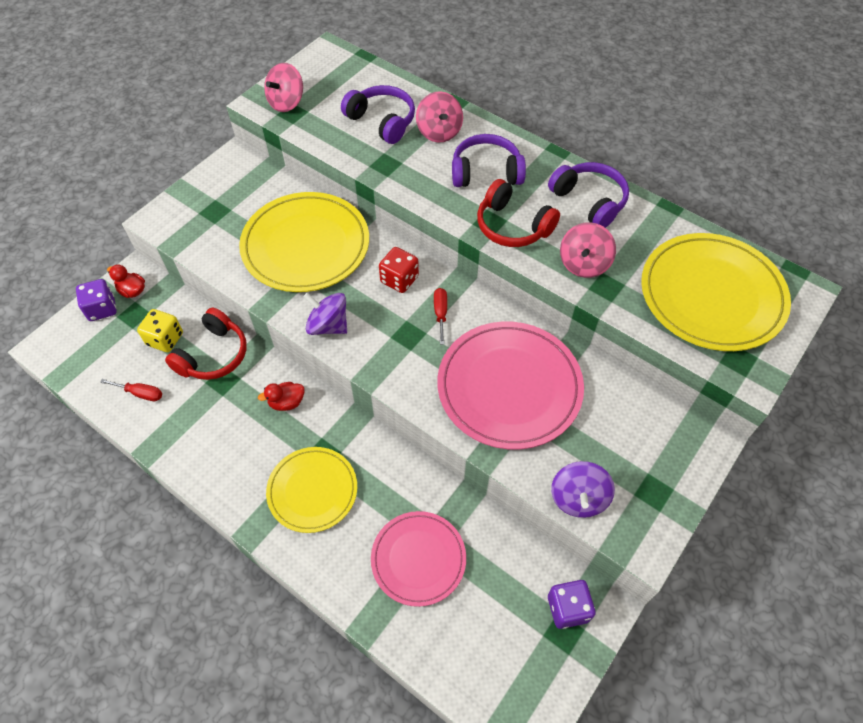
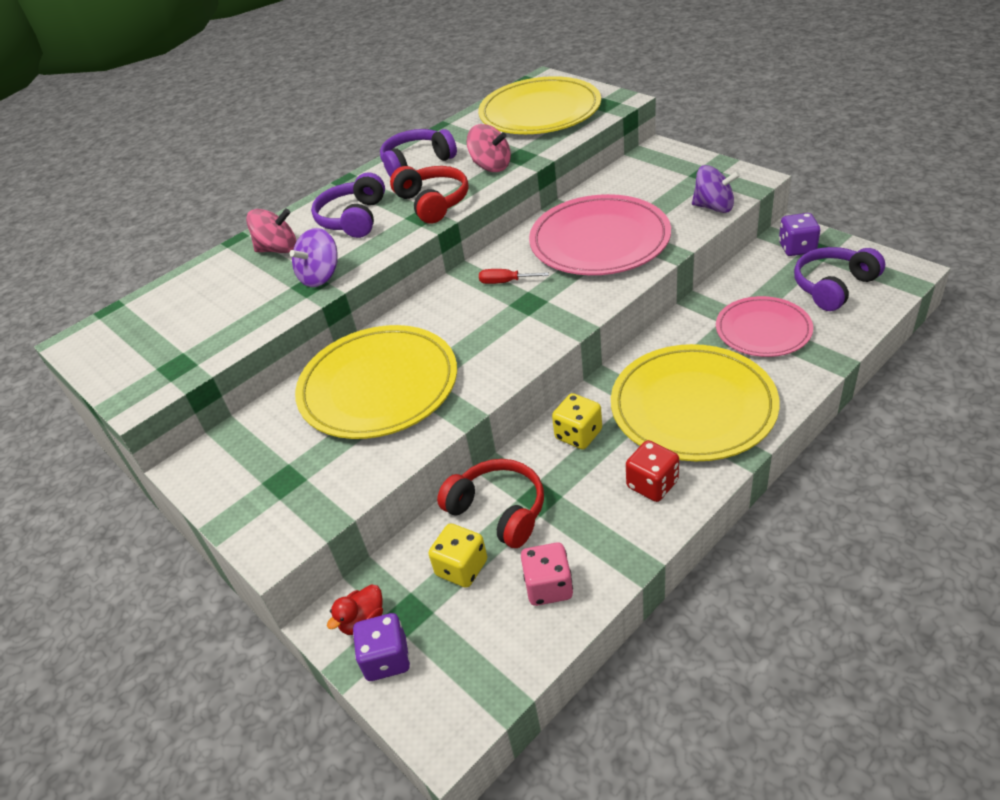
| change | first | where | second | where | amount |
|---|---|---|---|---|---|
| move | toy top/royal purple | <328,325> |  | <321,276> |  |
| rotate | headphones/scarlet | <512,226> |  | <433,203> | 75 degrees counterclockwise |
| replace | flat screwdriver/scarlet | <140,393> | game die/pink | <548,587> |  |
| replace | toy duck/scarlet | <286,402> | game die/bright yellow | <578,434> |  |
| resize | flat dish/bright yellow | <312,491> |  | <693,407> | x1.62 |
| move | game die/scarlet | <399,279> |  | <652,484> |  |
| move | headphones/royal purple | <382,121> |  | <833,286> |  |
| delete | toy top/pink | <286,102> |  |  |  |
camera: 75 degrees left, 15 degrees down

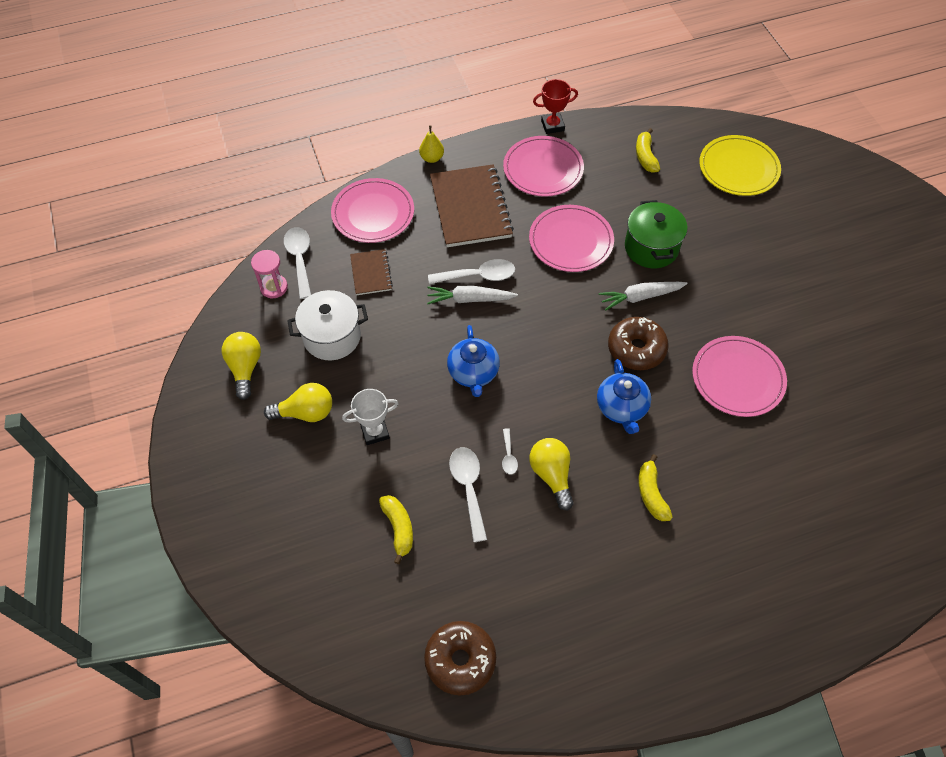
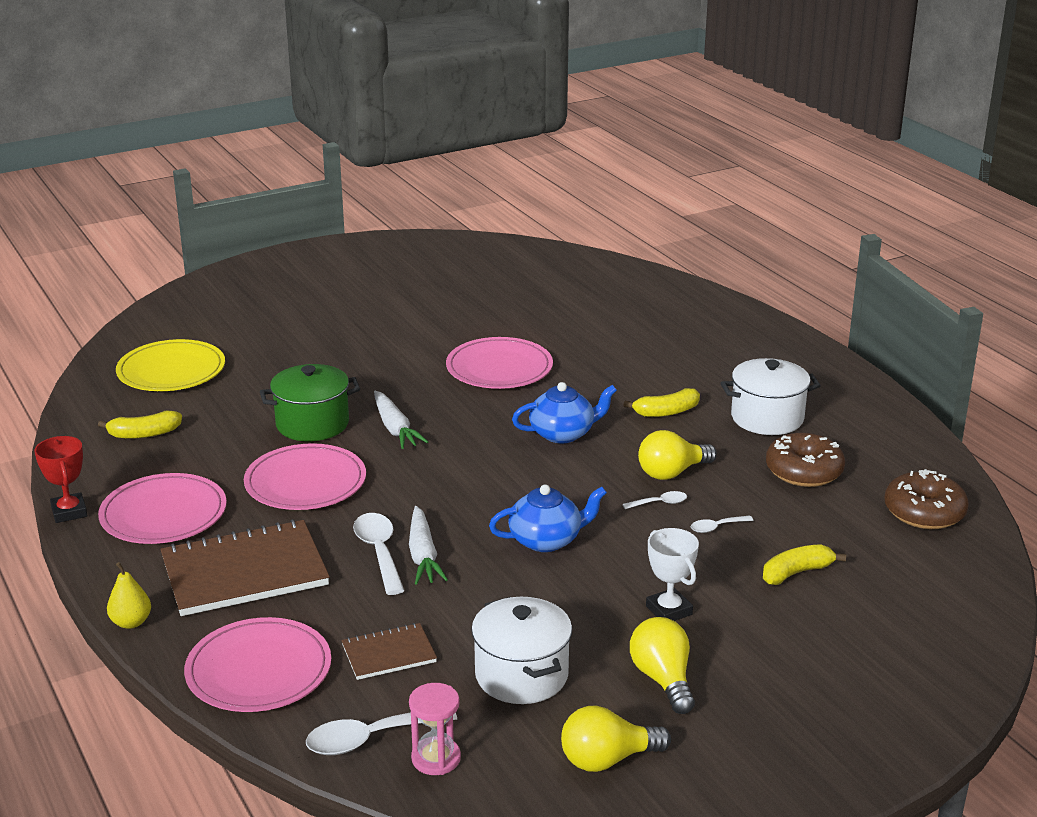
| change | first | where | second | where | amount |
|---|---|---|---|---|---|
| resize | teaspoon/snow-white | <468,488> |  | <717,527> | x0.53 |
| insert |  |  | stockpot/snow-white | <767,418> |  |
| move | donut/dark brown | <636,349> |  | <804,471> |  |
camera: 100 degrees left, 30 degrees down

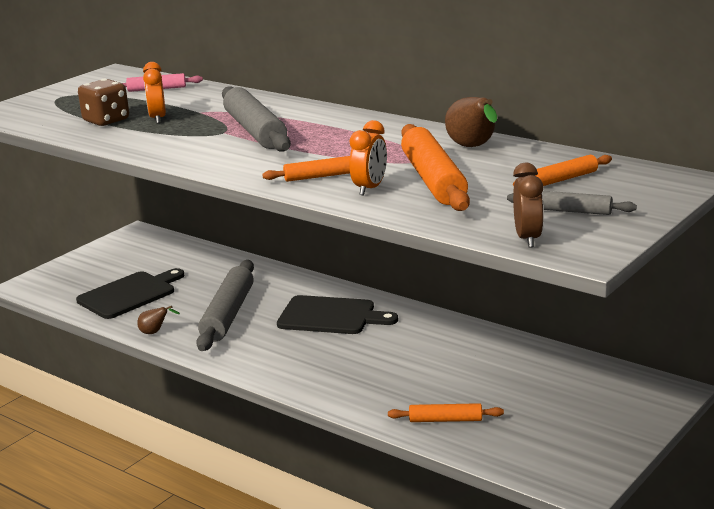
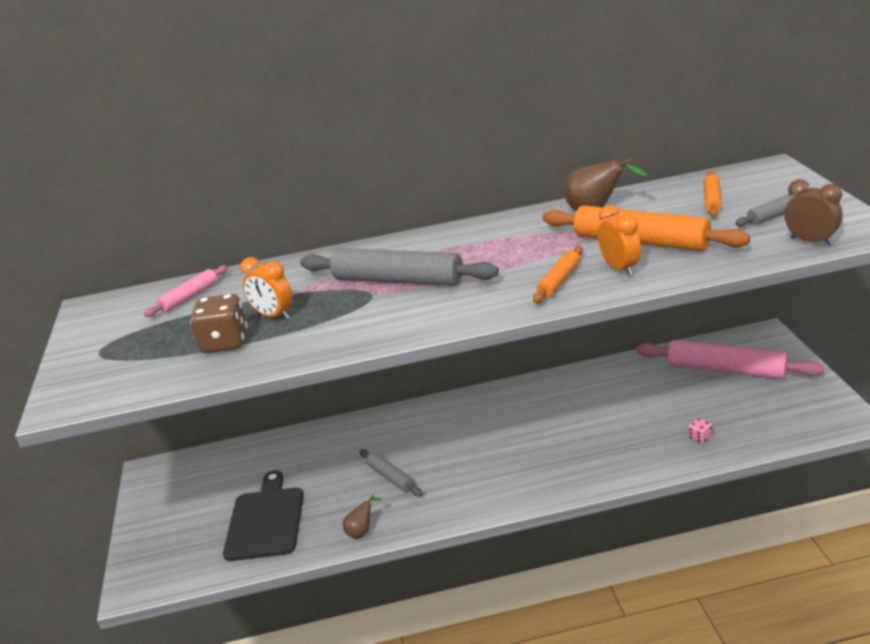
| change | first | where | second | where | amount |
|---|---|---|---|---|---|
| resize | pastry roller/ash-grey | <228,314> |  | <390,477> | x0.52 |
| insert |  |  | pastry roller/pink | <726,370> |  |
| replace | pastry roller/orange | <445,420> | game die/pink | <700,438> |  |
| delete | chopping board/jet-black | <330,316> |  |  |  |
camera: 45 degrees left, 5 degrees up

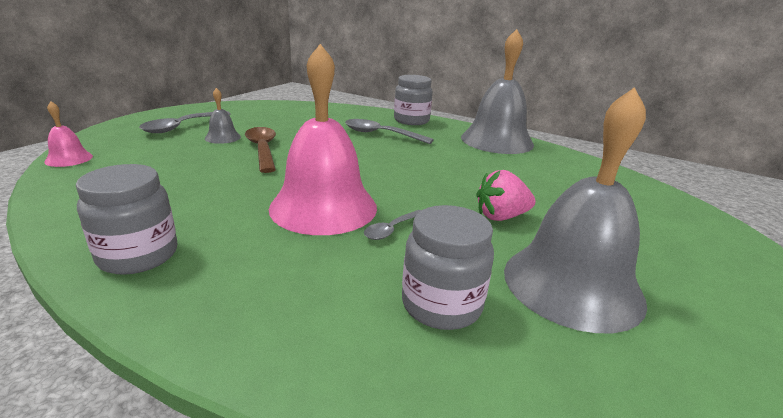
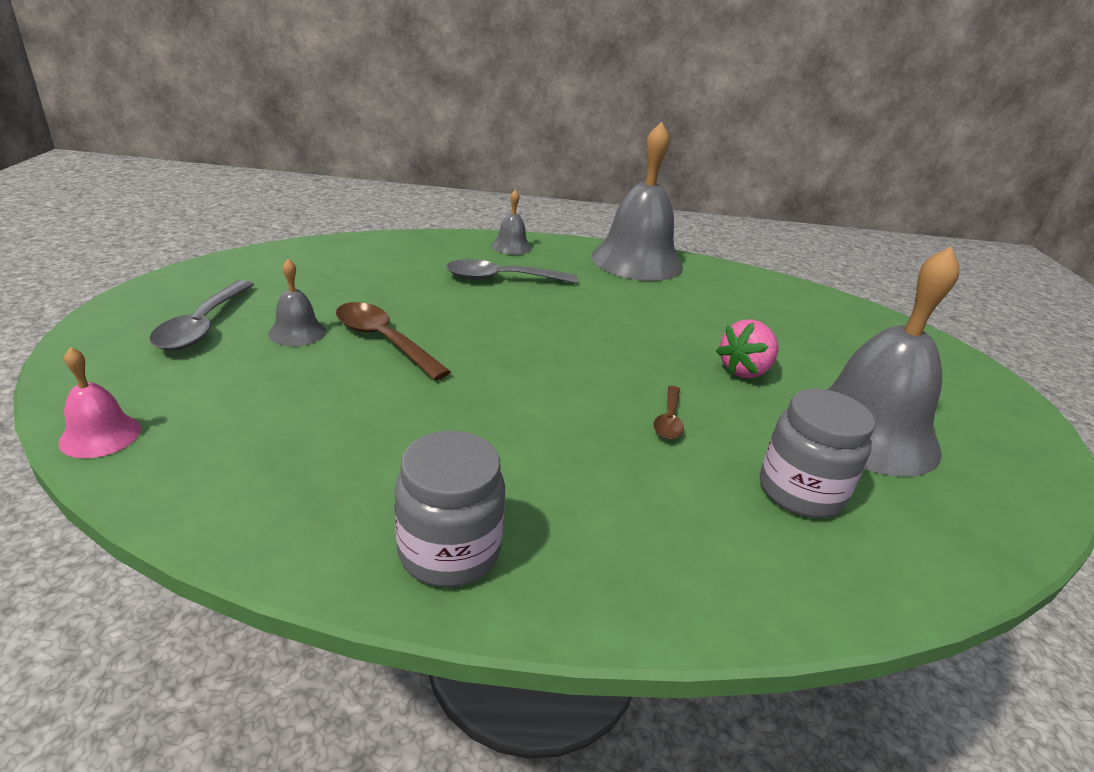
| change | first | where | second | where | amount |
|---|---|---|---|---|---|
| replace | jar/ash-grey | <411,120> | hand bell/ash-grey | <511,246> |  |
| recolor | teaspoon/ash-grey | <391,230> | teaspoon/dark brown | <669,420> |  |
| delete | hand bell/pink | <323,207> |  |  |  |
camera: 30 degrees left, 5 degrees up

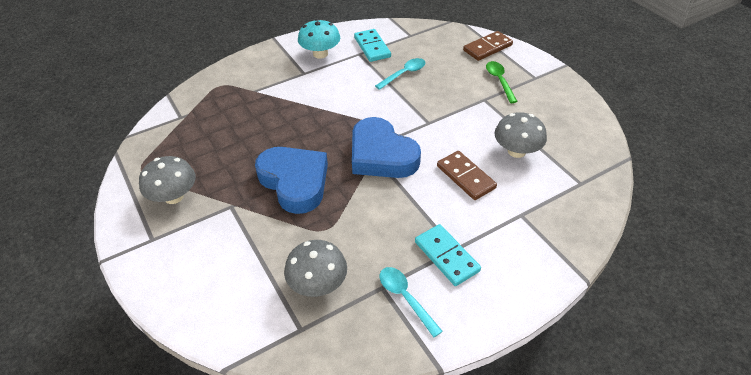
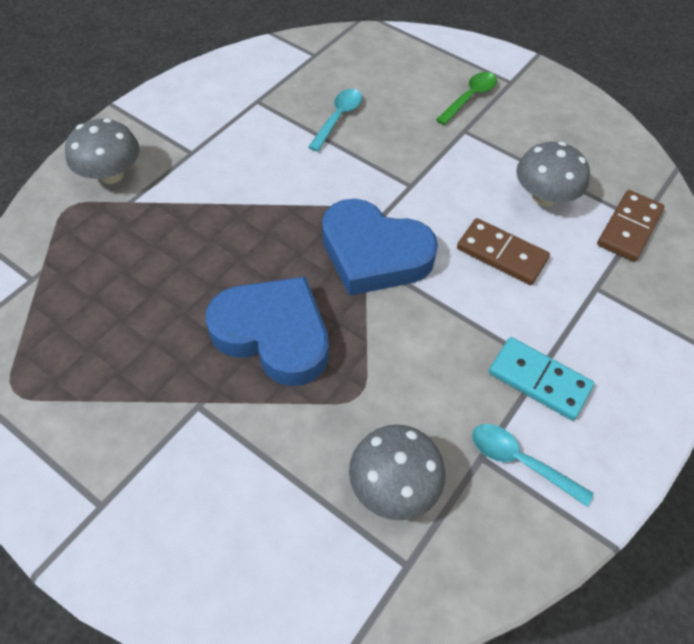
| change | first | where | second | where | amount |
|---|---|---|---|---|---|
| move | mushroom/ash-grey | <174,196> |  | <111,174> |  |
| rotate | teaspoon/emerald | <499,81> |  | <469,98> | 75 degrees clockwise |
| move | domino piece/dark brown | <487,48> |  | <629,228> |  |
| delete | mushroom/turquoise | <320,54> |  |  |  |
| delete | domino piece/turquoise | <372,47> |  |  |  |
camera: 25 degrees left, 10 degrees up

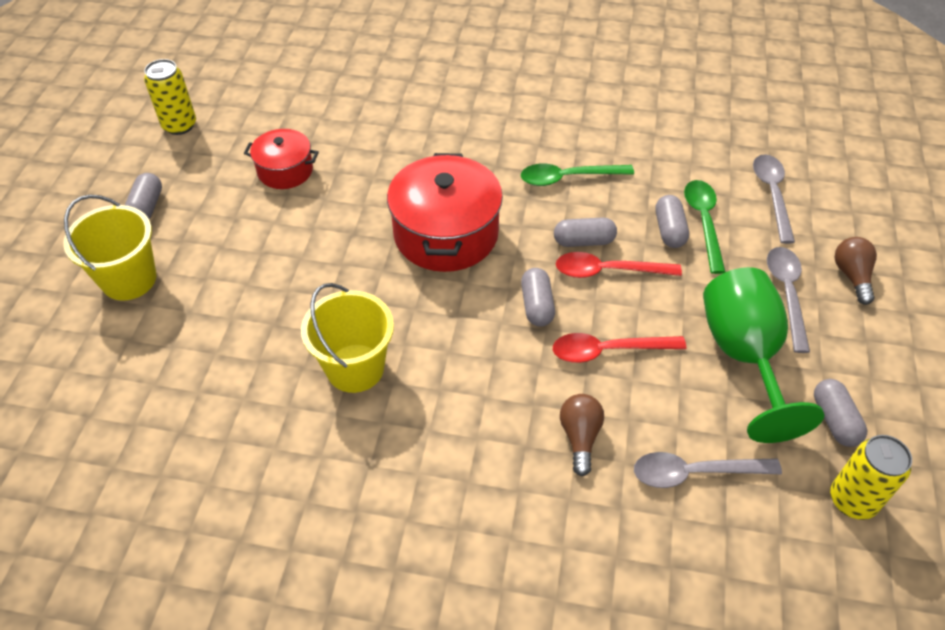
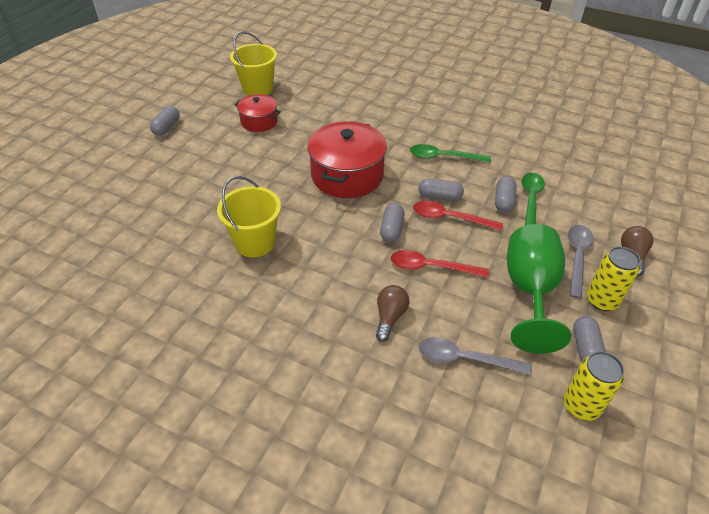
| change | first | where | second | where | amount |
|---|---|---|---|---|---|
| move | bucket/bright yellow | <129,279> |  | <258,89> |  |
| move | can/bright yellow | <179,125> |  | <601,300> |  |
| delete | teaspoon/ash-grey | <772,195> |  |  |  |
camera: 15 degrees right, 5 degrees down

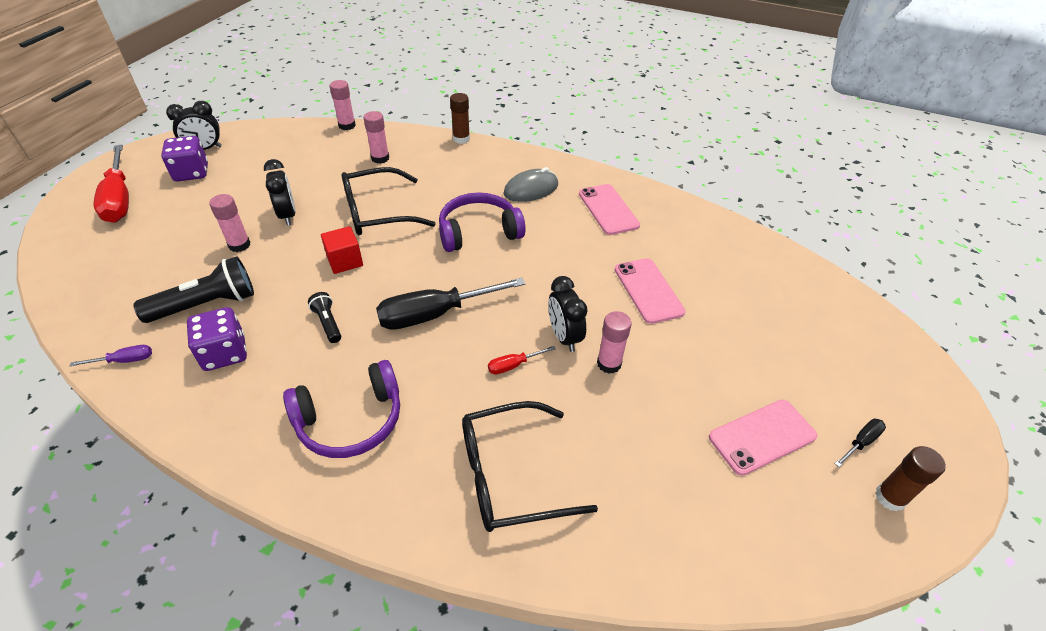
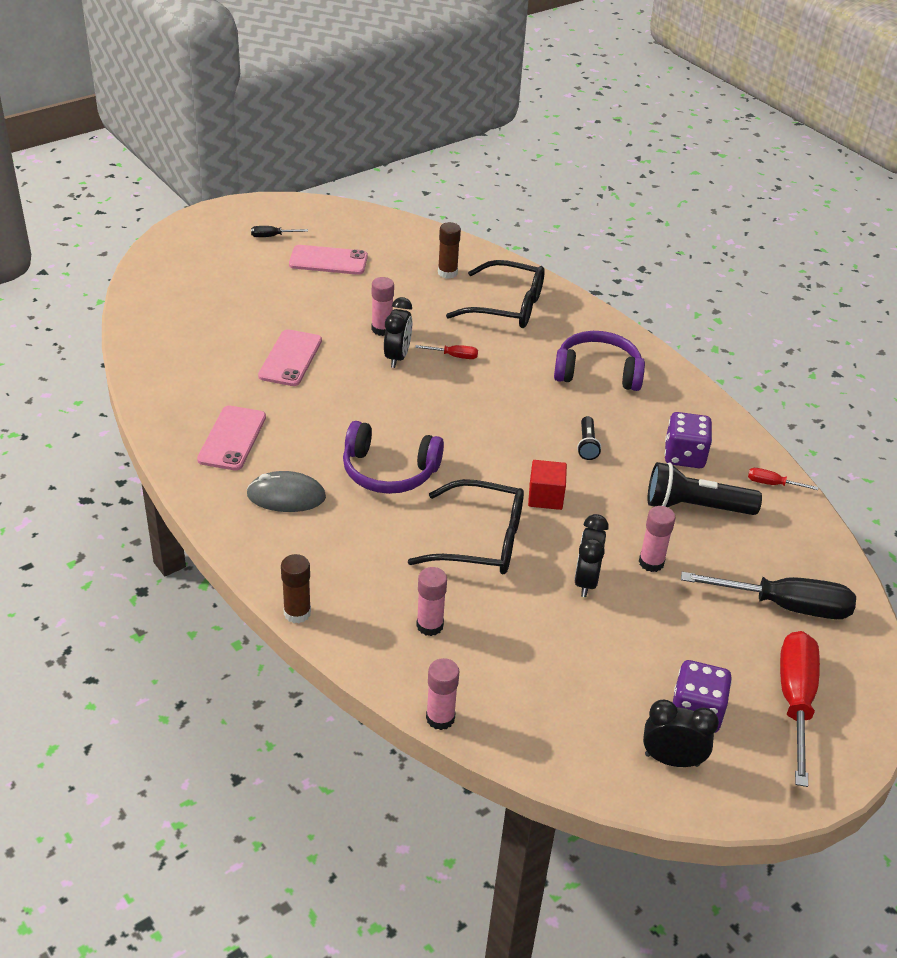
| change | first | where | second | where | amount |
|---|---|---|---|---|---|
| move | glue stick/dark brown | <890,497> |  | <447,273> |  |
| move | flat screwdriver/jet-black | <435,314> |  | <785,606> |  |
| recolor | flat screwdriver/royal purple | <124,360> | flat screwdriver/scarlet | <772,484> |  |
camera: 150 degrees left, 5 degrees down

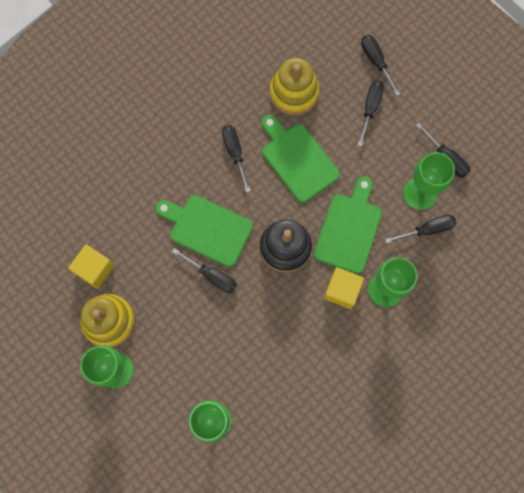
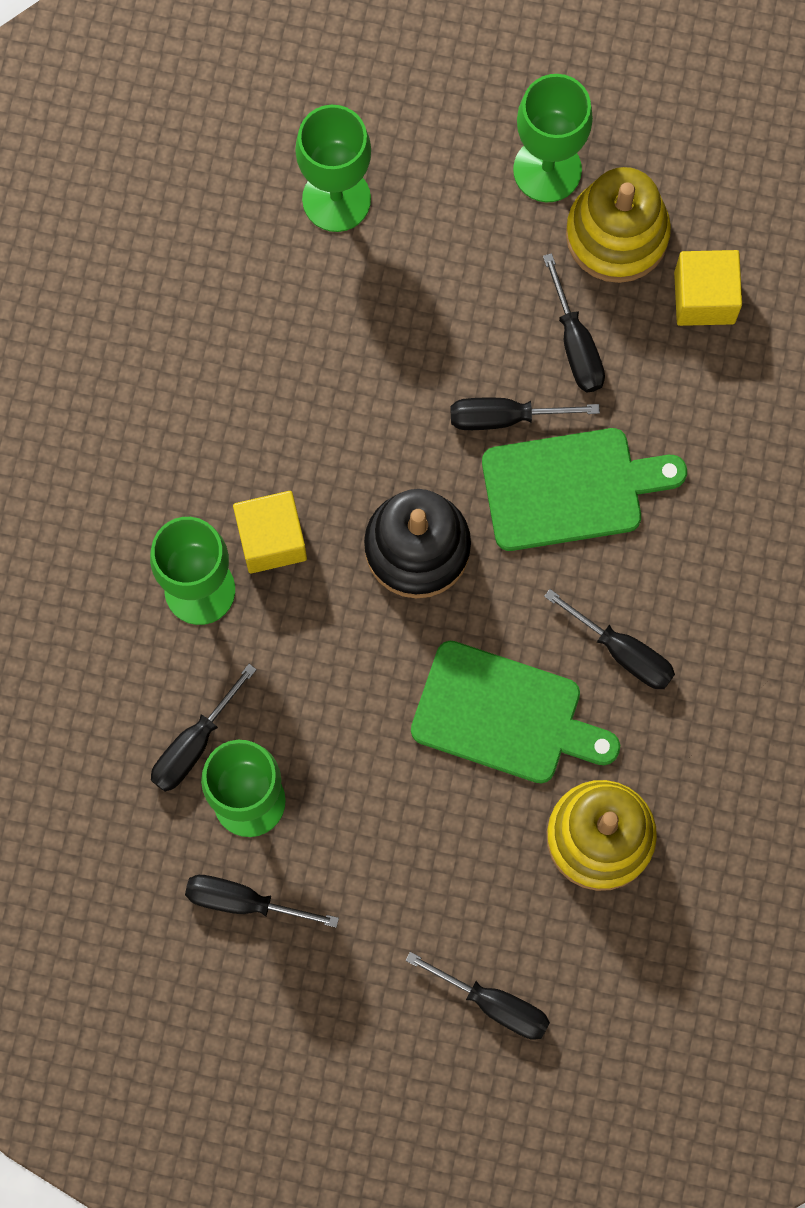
| change | first | where | second | where | amount |
|---|---|---|---|---|---|
| move | flat screwdriver/jet-black | <370,108> |  | <575,343> |  |
| delete | chopping board/emerald | <349,229> |  |  |  |
camera: 145 degrees right, 0 degrees up

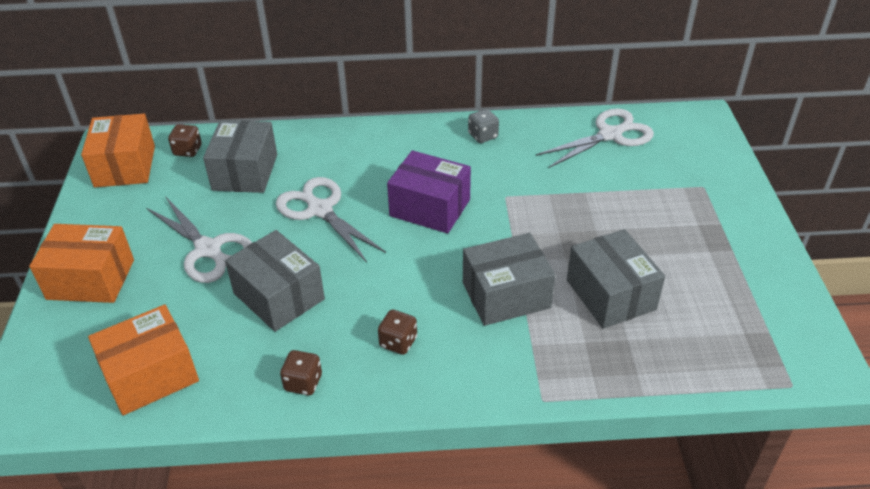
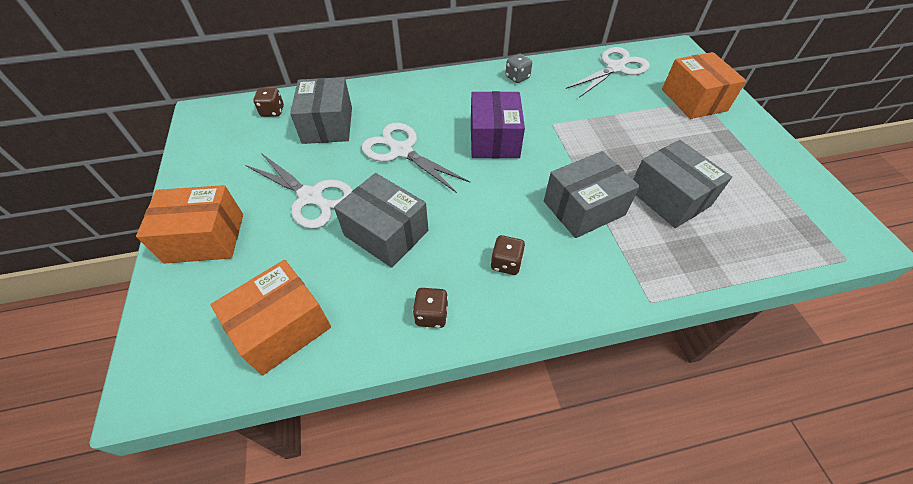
| change | first | where | second | where | amount |
|---|---|---|---|---|---|
| rotate | box/royal purple | <430,208> |  | <494,139> | 75 degrees clockwise |
| move | box/orange | <125,166> |  | <694,100> |  |
camera: 10 degrees left, 10 degrees up

